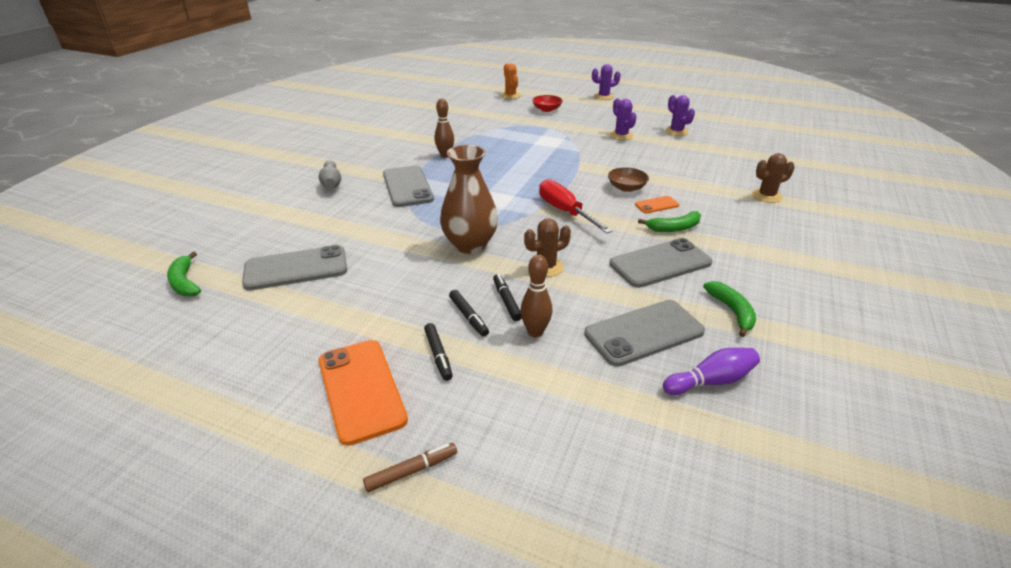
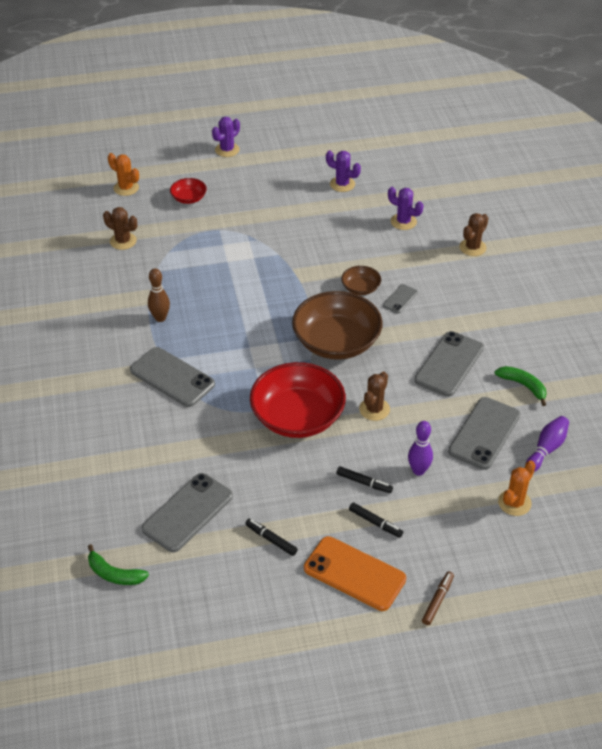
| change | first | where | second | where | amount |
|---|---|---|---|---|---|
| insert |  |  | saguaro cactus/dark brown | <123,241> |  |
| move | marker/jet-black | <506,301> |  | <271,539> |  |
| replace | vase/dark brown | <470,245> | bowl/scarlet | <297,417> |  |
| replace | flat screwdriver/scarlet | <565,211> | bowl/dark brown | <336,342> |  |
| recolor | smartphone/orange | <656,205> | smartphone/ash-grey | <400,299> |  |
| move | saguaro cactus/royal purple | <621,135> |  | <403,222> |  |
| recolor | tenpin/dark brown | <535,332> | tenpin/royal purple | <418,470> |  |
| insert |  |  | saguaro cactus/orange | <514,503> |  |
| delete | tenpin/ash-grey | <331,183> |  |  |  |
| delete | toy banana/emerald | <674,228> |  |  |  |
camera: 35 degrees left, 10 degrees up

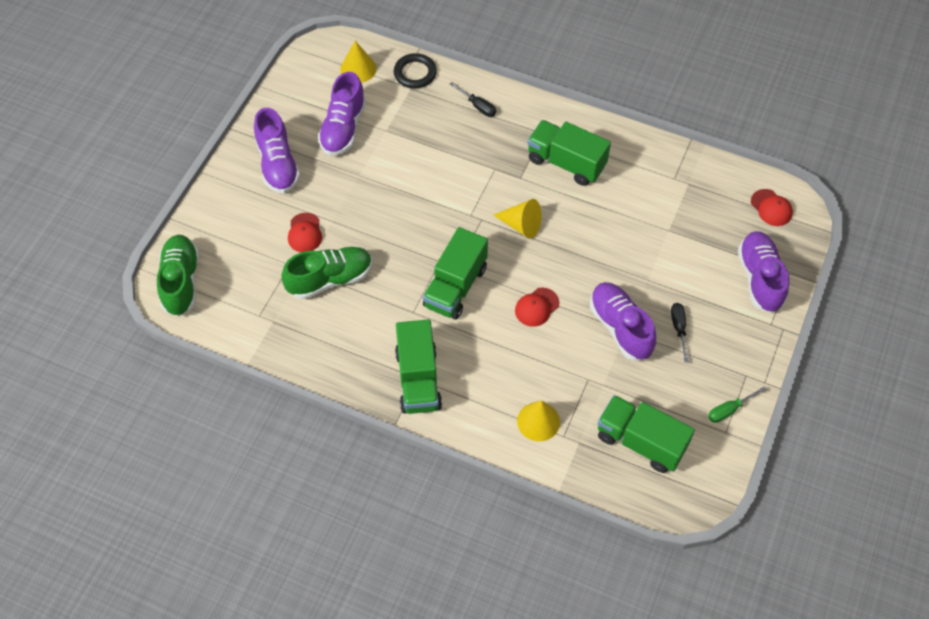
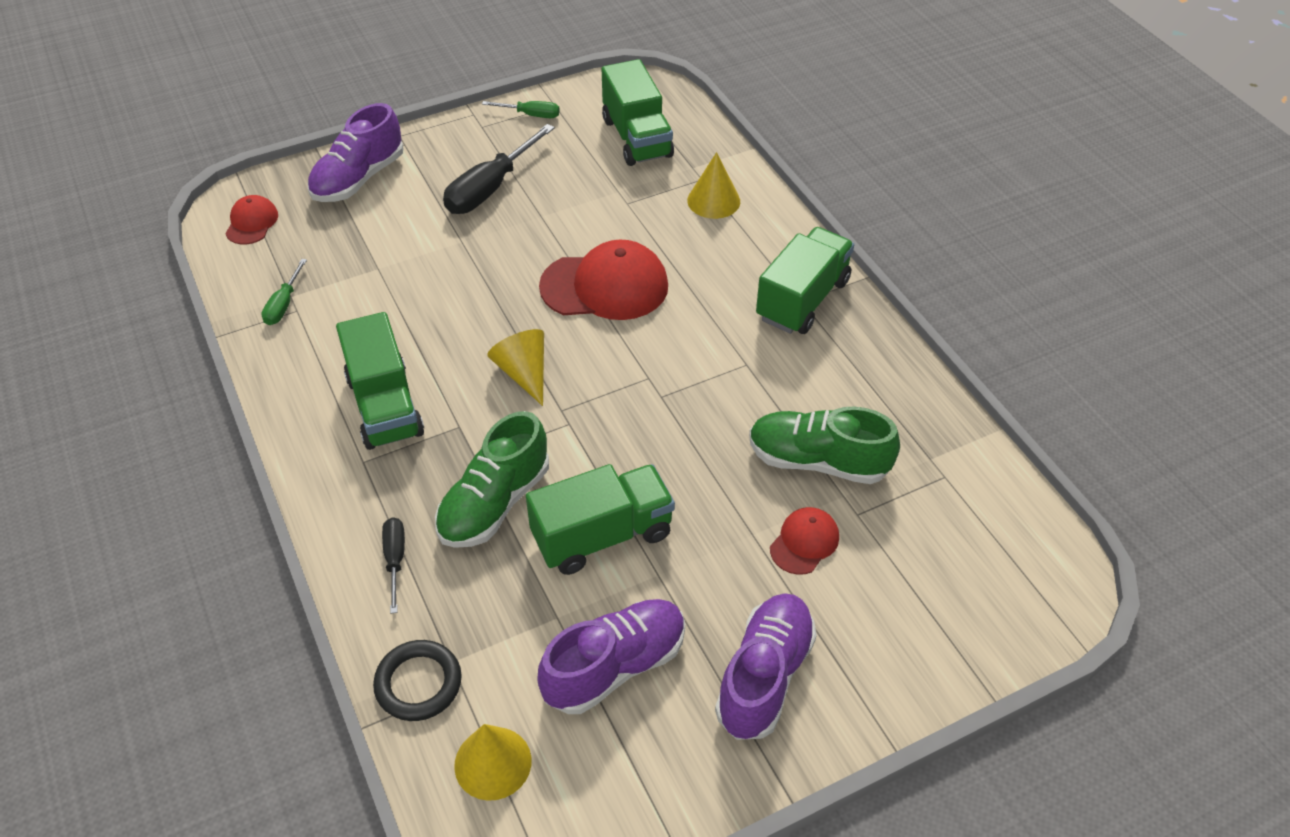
| change | first | where | second | where | amount |
|---|---|---|---|---|---|
| insert |  |  | flat screwdriver/emerald | <283,305> |  |
| move | shoe/emerald | <181,282> |  | <494,503> |  |
| resize | flat screwdriver/jet-black | <678,328> |  | <490,188> | x1.87 |
| move | lorry/emerald | <455,287> |  | <602,535> |  |
| resize | cap/scarlet | <536,307> |  | <605,286> | x1.92 |
| delete | shoe/royal purple | <620,327> |  |  |  |
camera: 140 degrees left, 10 degrees down

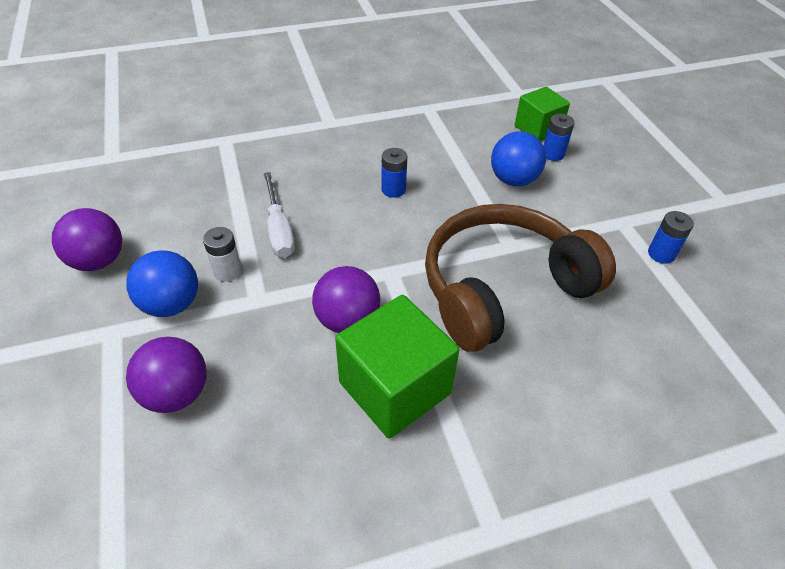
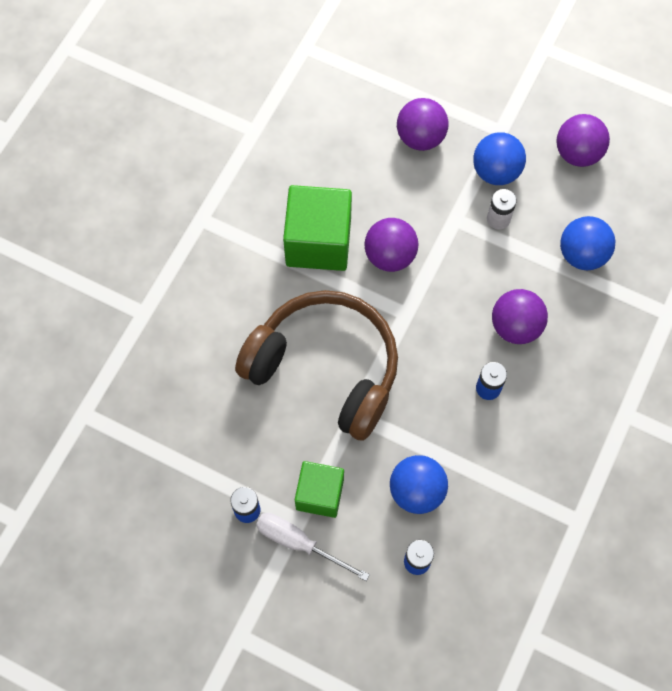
| change | first | where | second | where | amount |
|---|---|---|---|---|---|
| rotate | headphones/dark brown | <503,288> |  | <325,369> | 75 degrees counterclockwise |
| move | flat screwdriver/snow-white | <279,230> |  | <299,543> |  |
| move | cube/emerald | <537,129> |  | <320,494> |  |
| insert |  |  | play ball/royal purple | <515,326> |  |
| insert |  |  | play ball/royal blue | <582,254> |  |
camera: 135 degrees right, 20 degrees up

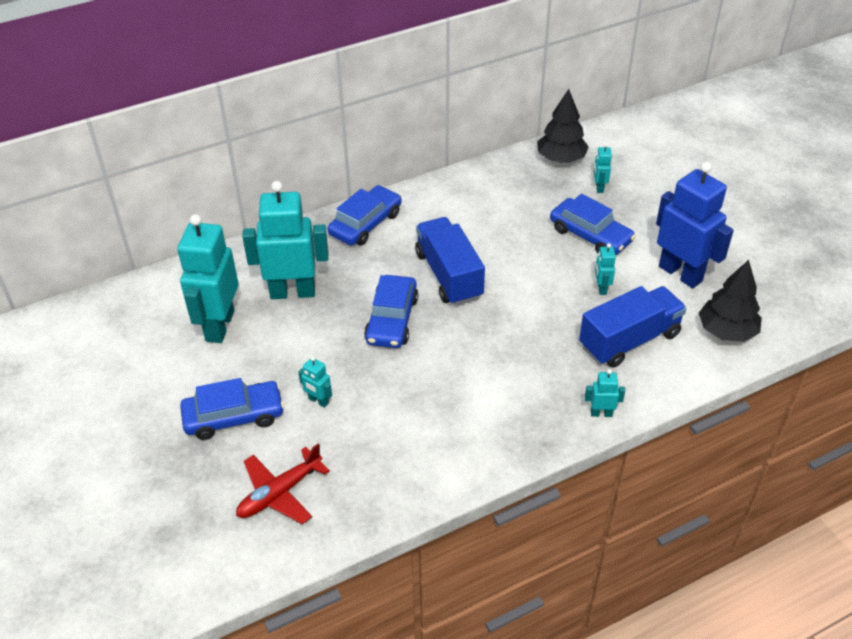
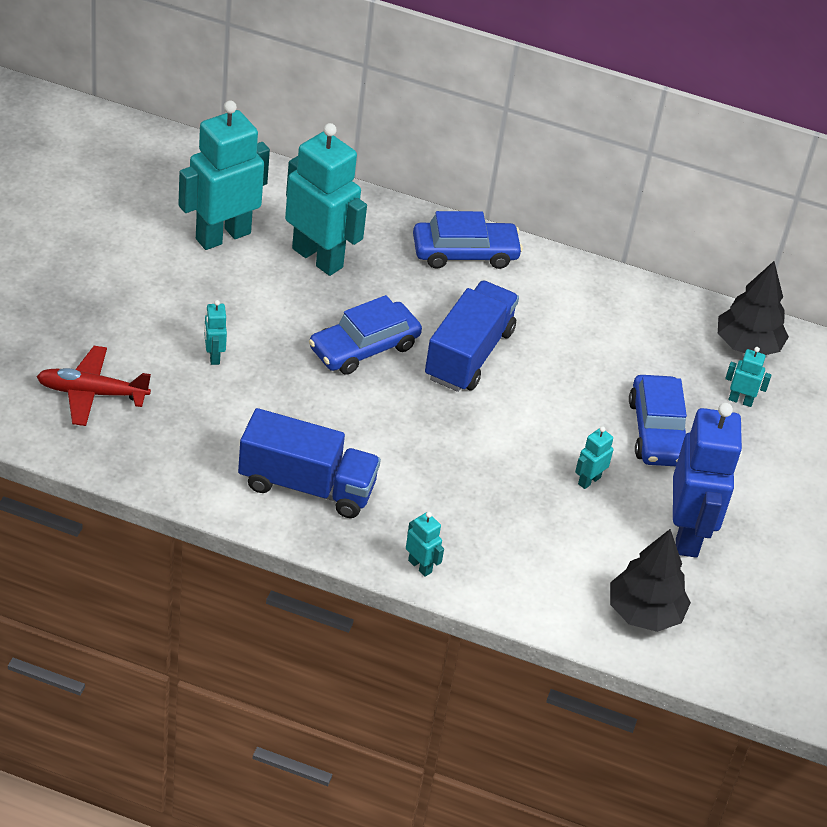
| change | first | where | second | where | amount |
|---|---|---|---|---|---|
| move | lorry/royal blue | <629,340> |  | <307,485> |  |
| rotate | toy robot/turquoise | <599,187> |  | <740,400> | 60 degrees clockwise |
| delete | toy car/royal blue | <234,417> |  |  |  |
camera: 40 degrees right, 0 degrees up

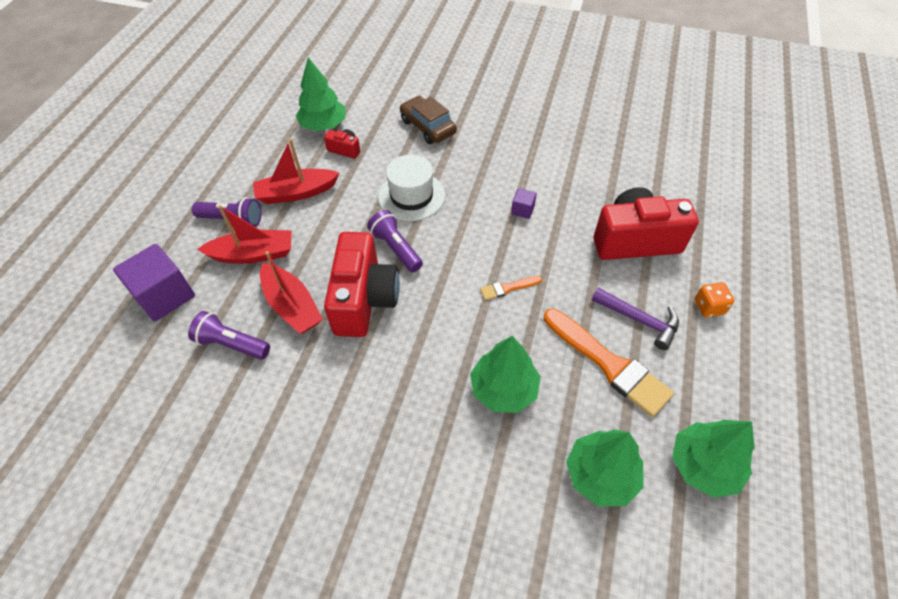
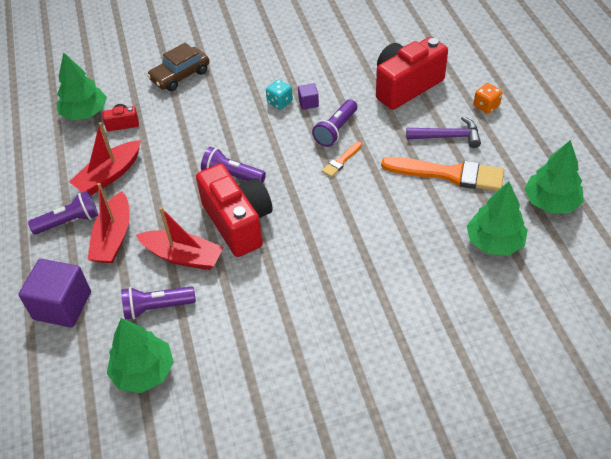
| change | first | where | second | where | amount |
|---|---|---|---|---|---|
| rotate | toy boat/scarlet | <253,254> |  | <113,237> | 135 degrees clockwise |
| move | toy tree/emerald | <503,389> |  | <143,371> |  |
| rotate | toy car/dark brown | <428,127> |  | <180,75> | 60 degrees counterclockwise |
| insert |  |  | game die/turquoise | <280,102> |  |
| insert |  |  | flashlight/royal purple | <336,130> |  |
| delete | tall hat/snow-white | <411,196> |  |  |  |
camera: 30 degrees left, 5 degrees down

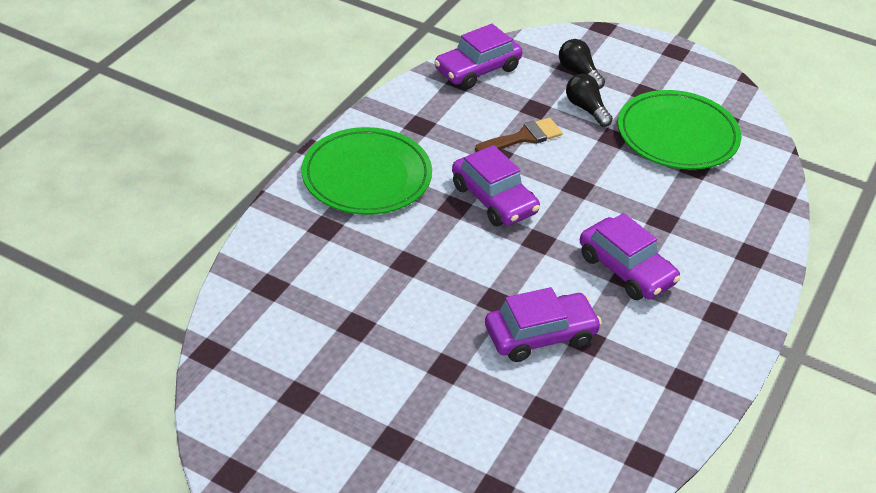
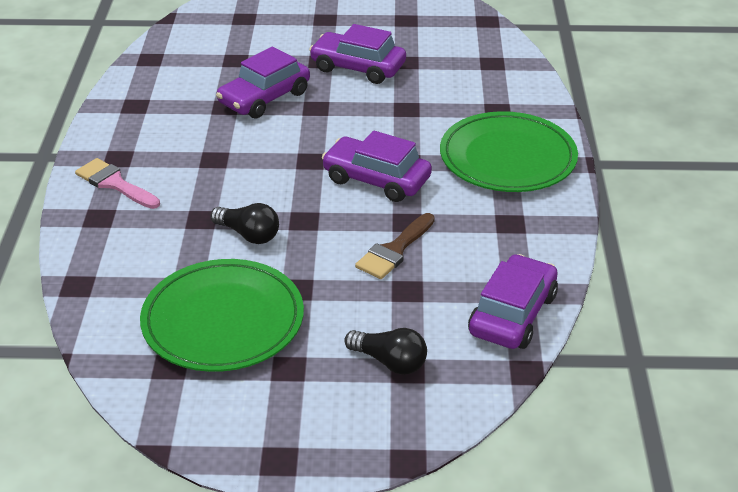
| change | first | where | second | where | amount |
|---|---|---|---|---|---|
| insert |  |  | paintbrush/pink | <114,183> |  |
| move | bulb/jet-black | <586,109> |  | <248,235> |  |
| move | toy car/royal purple | <626,269> |  | <358,67> |  |
camera: 155 degrees right, 5 degrees down

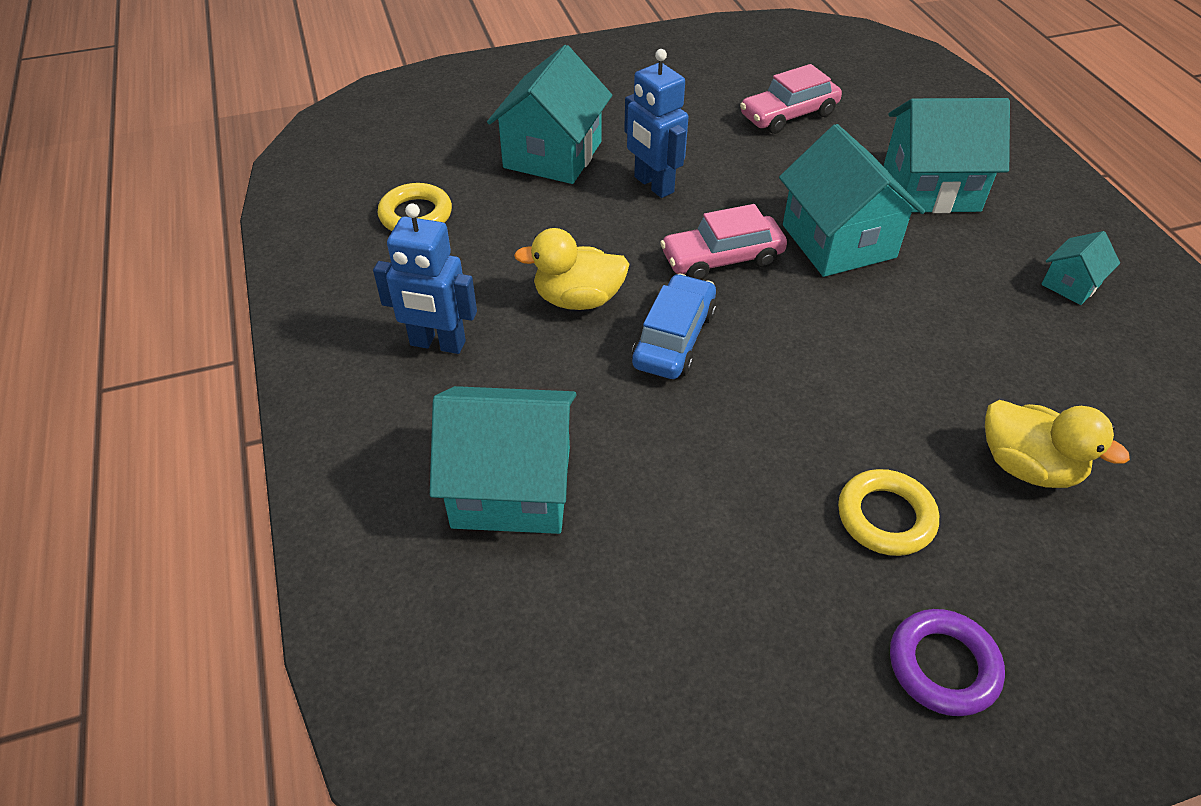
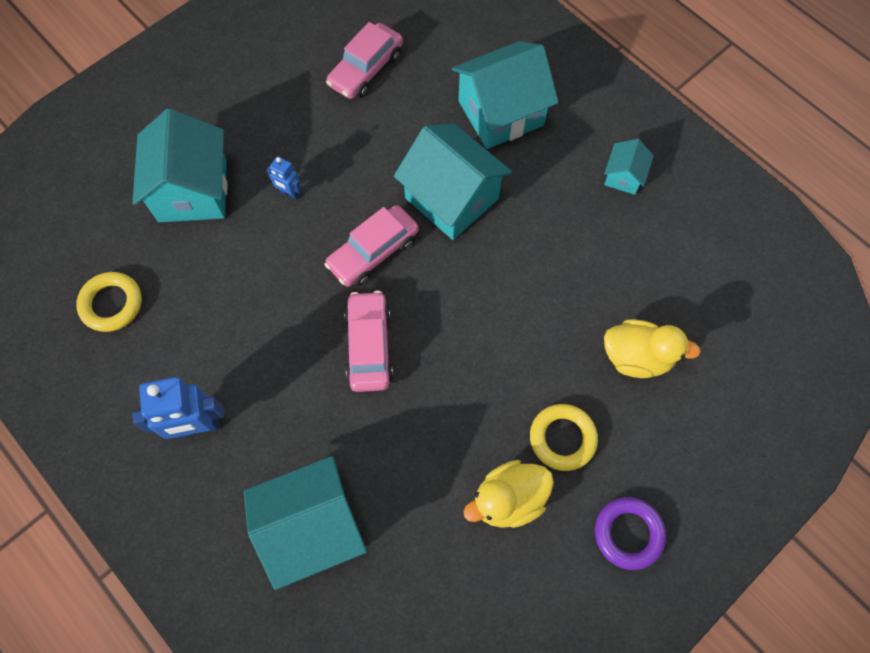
| change | first | where | second | where | amount |
|---|---|---|---|---|---|
| resize | toy robot/royal blue | <653,185> |  | <289,193> | x0.52 |
| recolor | toy car/royal blue | <674,339> | toy car/pink | <369,346> |  |
| move | toy duck/bright yellow | <578,299> |  | <508,499> |  |
camera: 25 degrees left, 20 degrees up

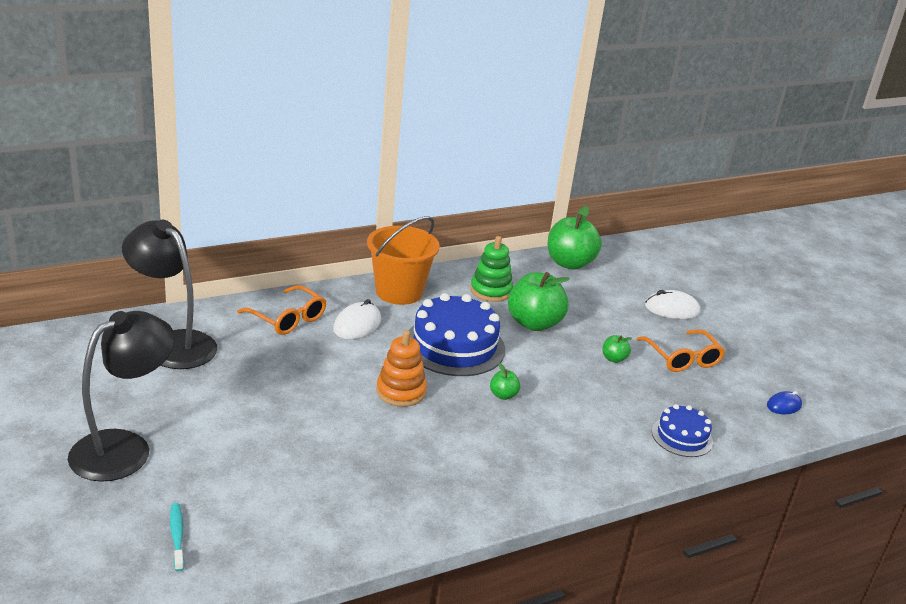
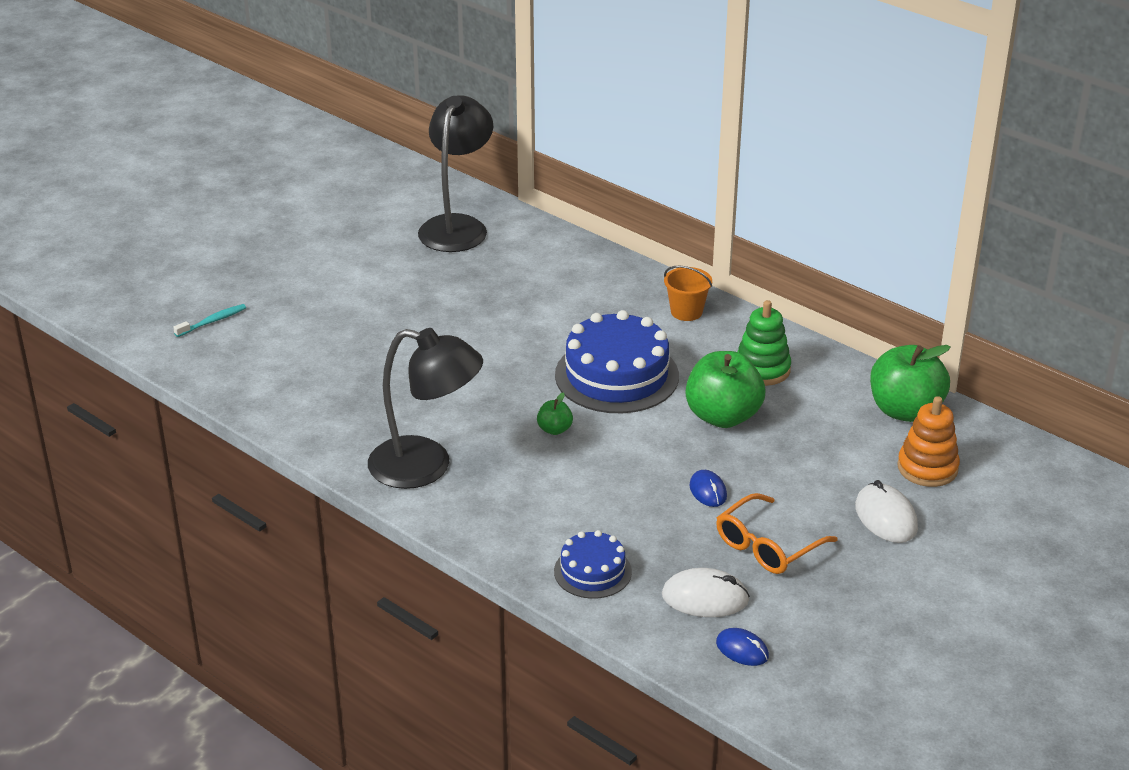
| change | first | where | second | where | amount |
|---|---|---|---|---|---|
| move | reading lamp/jet-black | <124,448> |  | <426,467> |  |
| move | mouse/snow-white | <357,325> |  | <705,598> |  |
| resize | bucket/orange | <399,292> |  | <686,312> | x0.54 |
| replace | apple fruit/emerald | <613,359> | mouse/royal blue | <708,491> |  |
| move | ring stacker/orange | <401,391> |  | <927,468> |  |
| delete | eyeglasses/orange | <287,318> |  |  |  |
camera: 70 degrees right, 5 degrees up

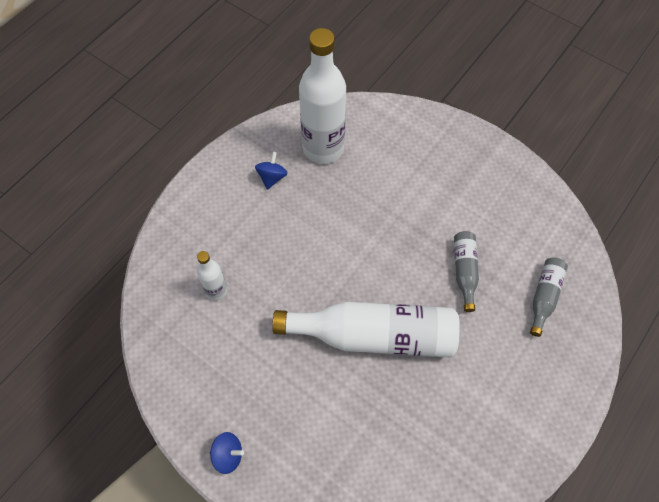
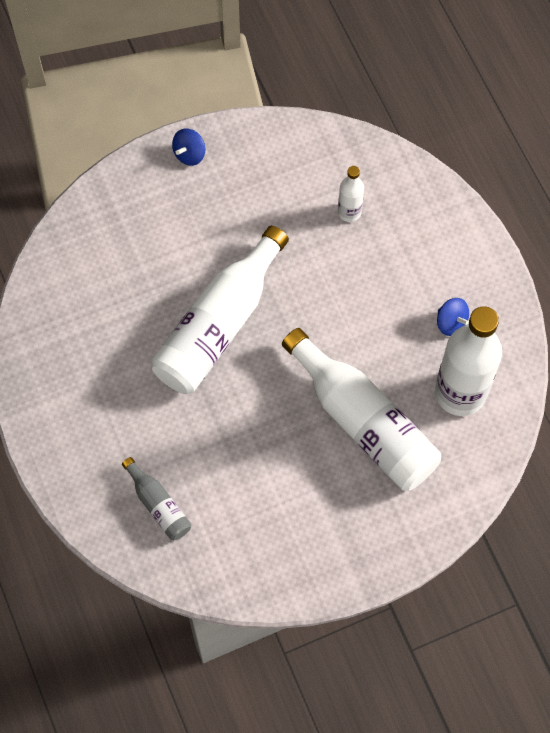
| change | first | where | second | where | amount |
|---|---|---|---|---|---|
| insert |  |  | flask/snow-white | <363,422> |  |
| delete | flask/ash-grey | <464,271> |  |  |  |
camera: 120 degrees right, 5 degrees up

